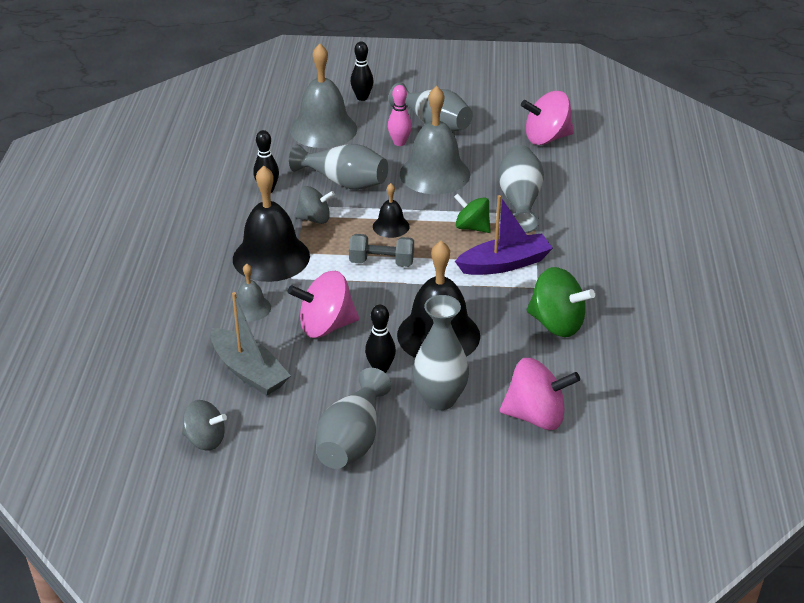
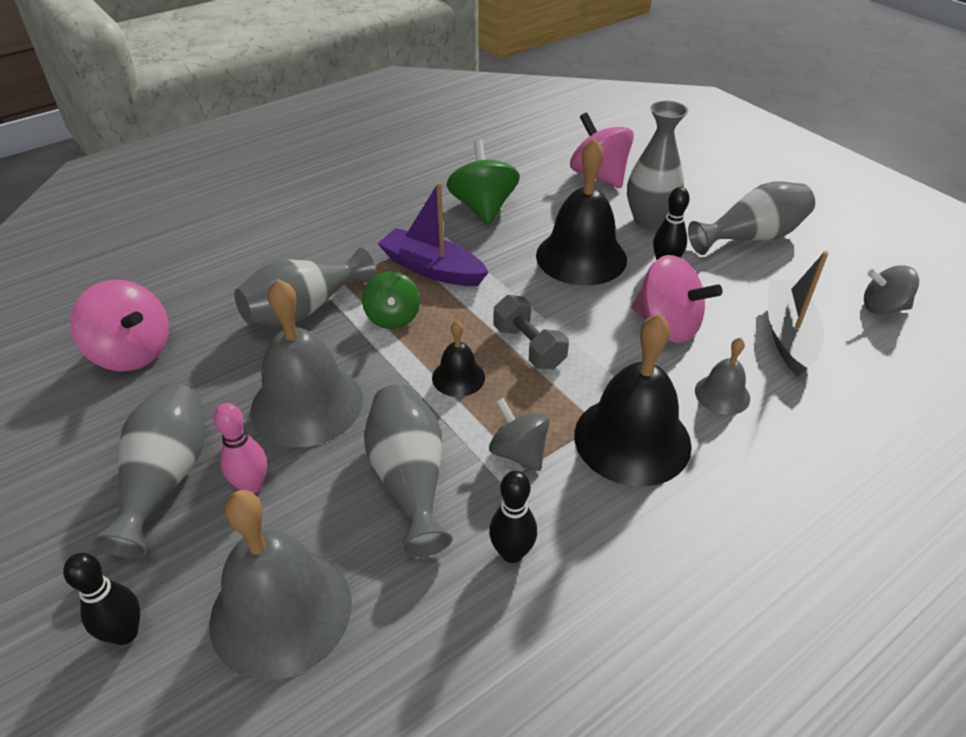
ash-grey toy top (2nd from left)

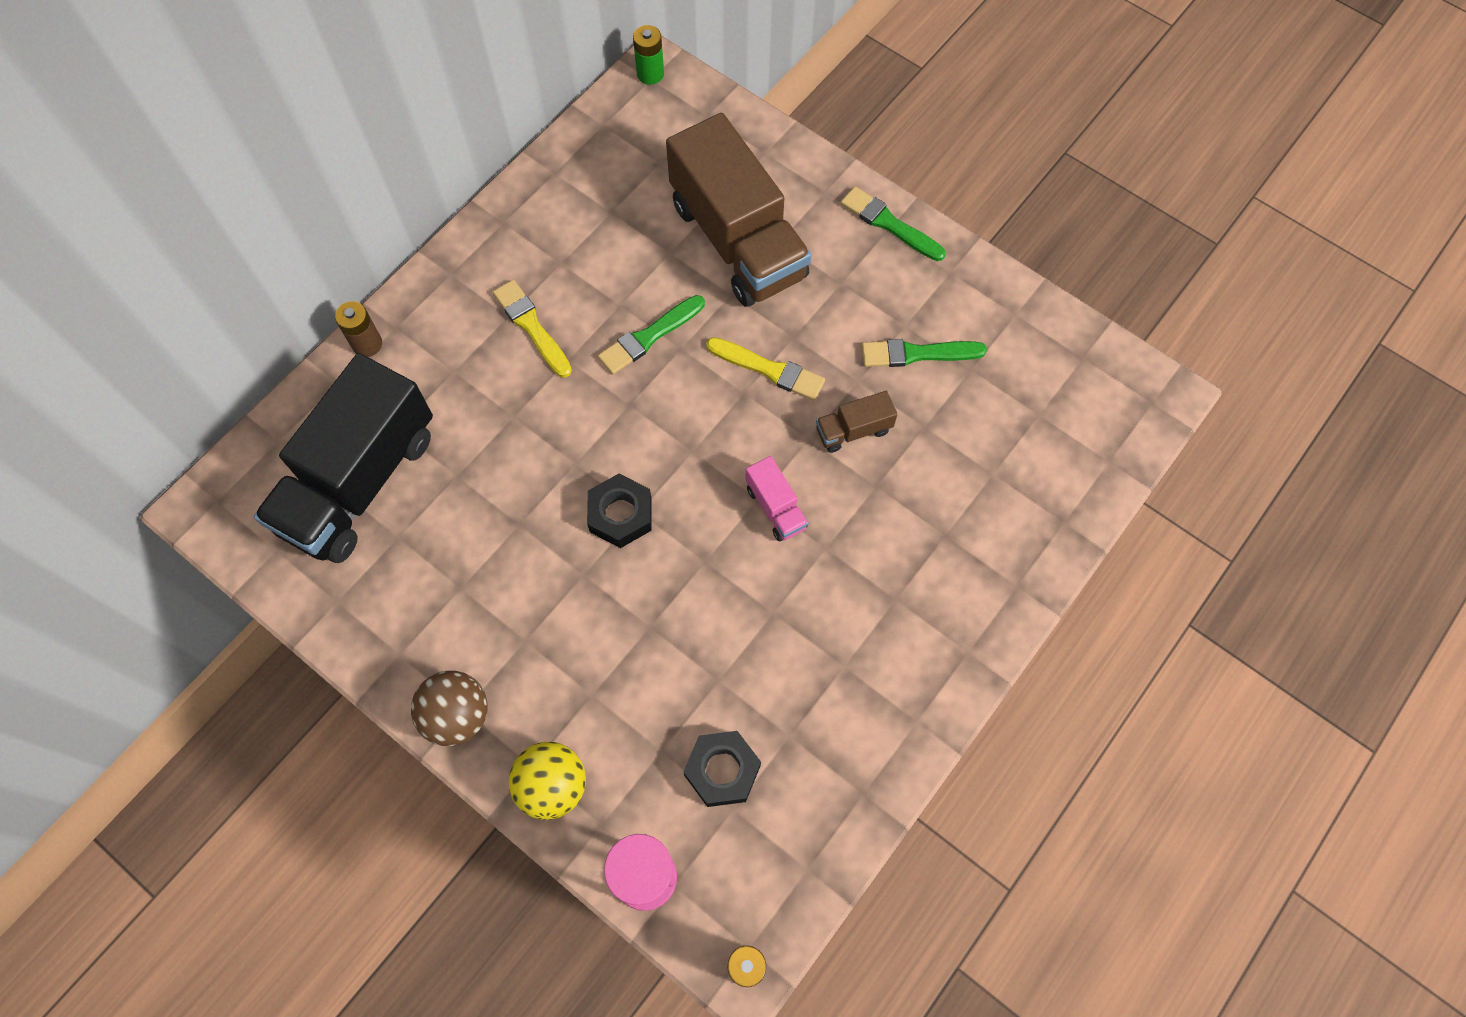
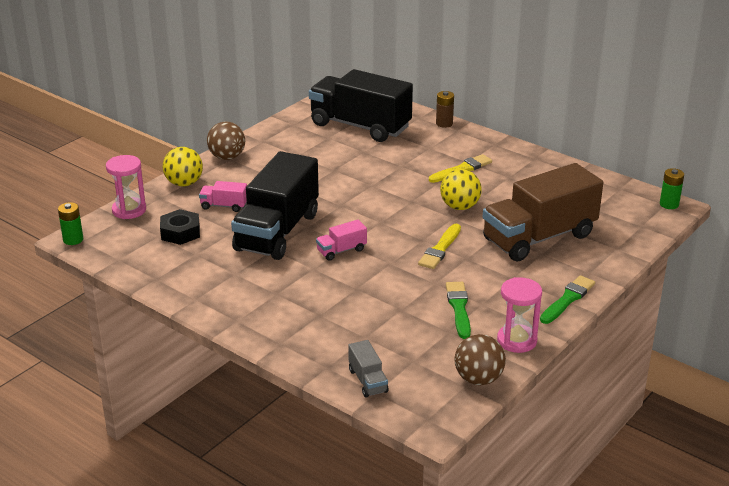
ebony hex nut (1st from left in the first image)
russet truck (2nd from left in the first image)
rose-pink truck (1st from left)
ebony truck (1st from left)
ash-grey truck
russet sphere (2nd from left)
rose-pink hourglass (2nd from left)
golden sphere (2nd from left)

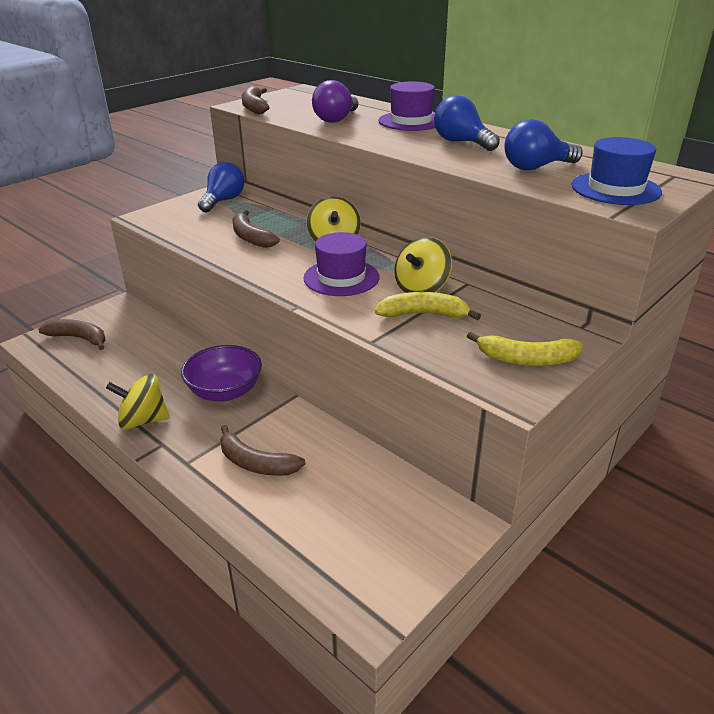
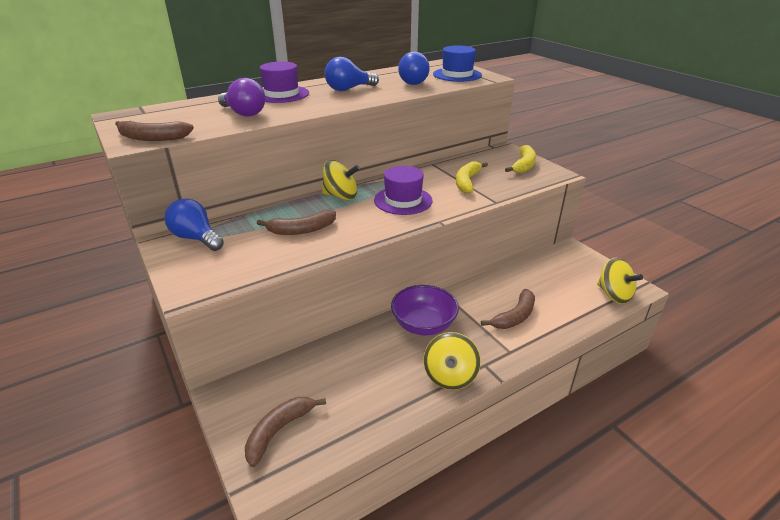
golden toy top (3rd from left)

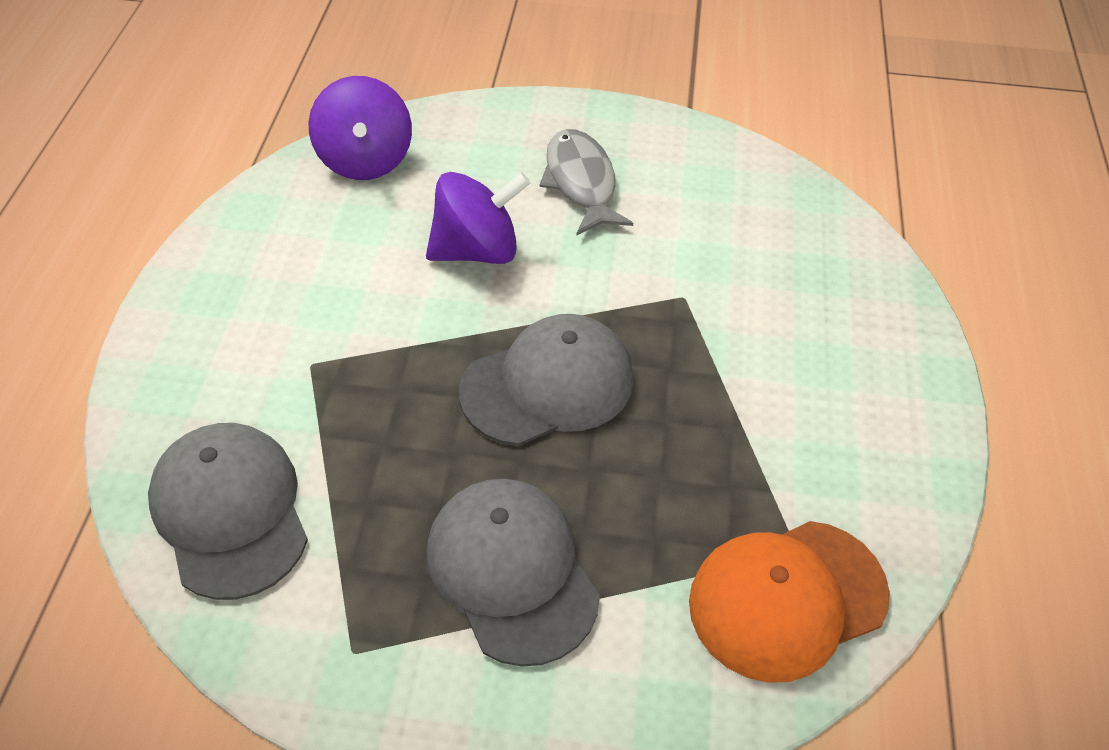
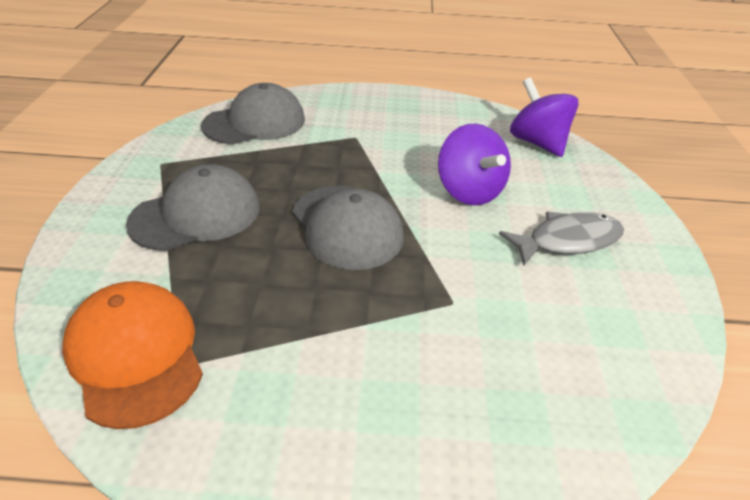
royal purple toy top (2nd from left)

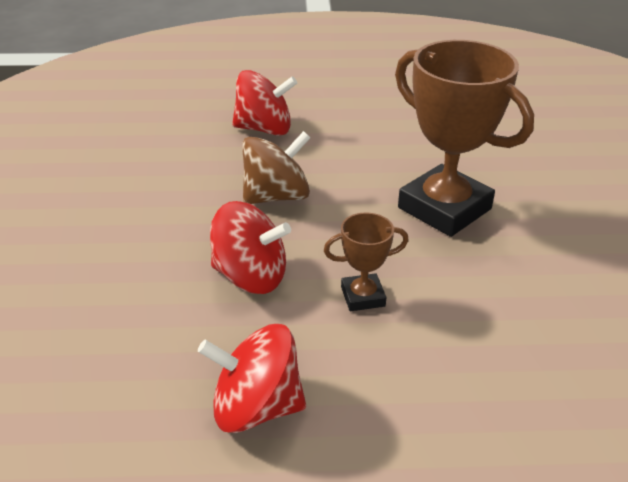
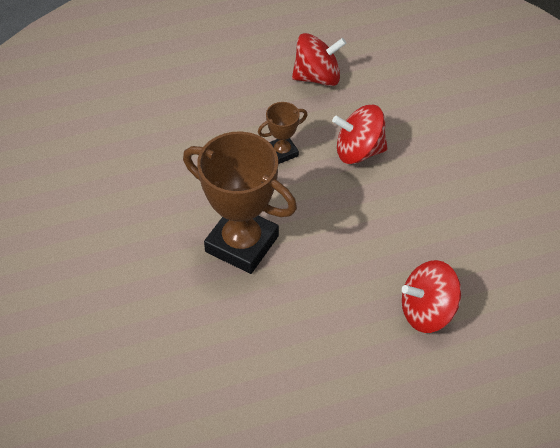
russet toy top

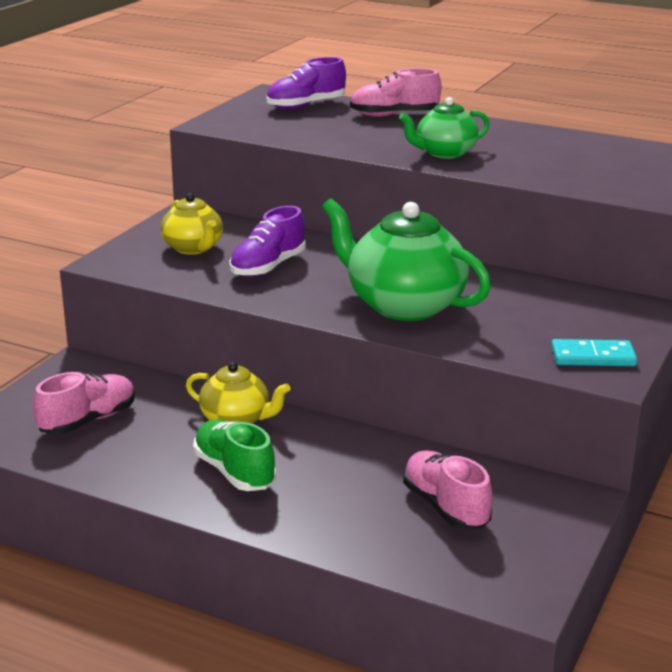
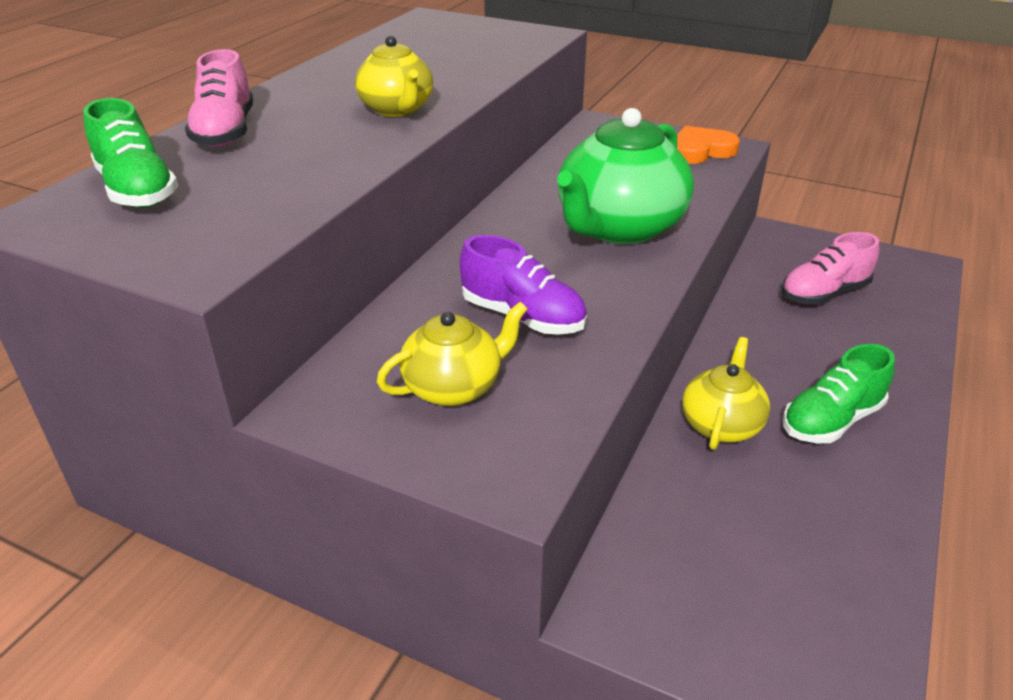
rose-pink shoe (1st from left in the first image)
orange heart shape
emerald shoe (1st from left)
golden tea pot (1st from left)

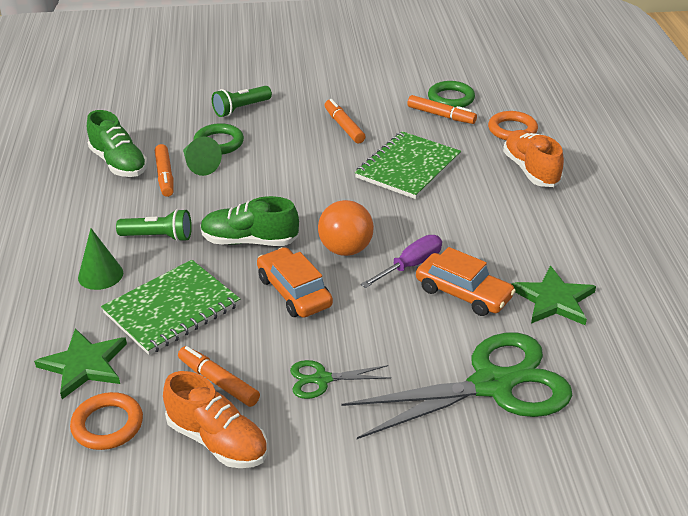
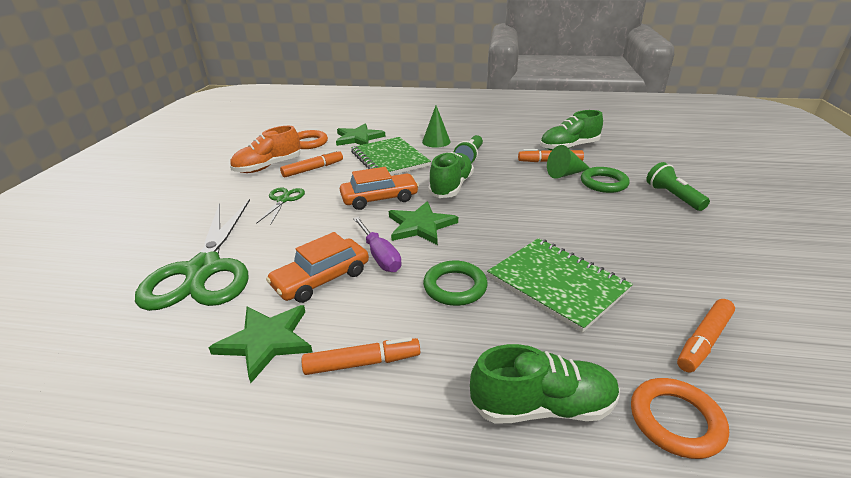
orange marker (2nd from left)
emerald hoop (1st from left)
emerald star shape (3rd from left)
emerald shoe (2nd from left)

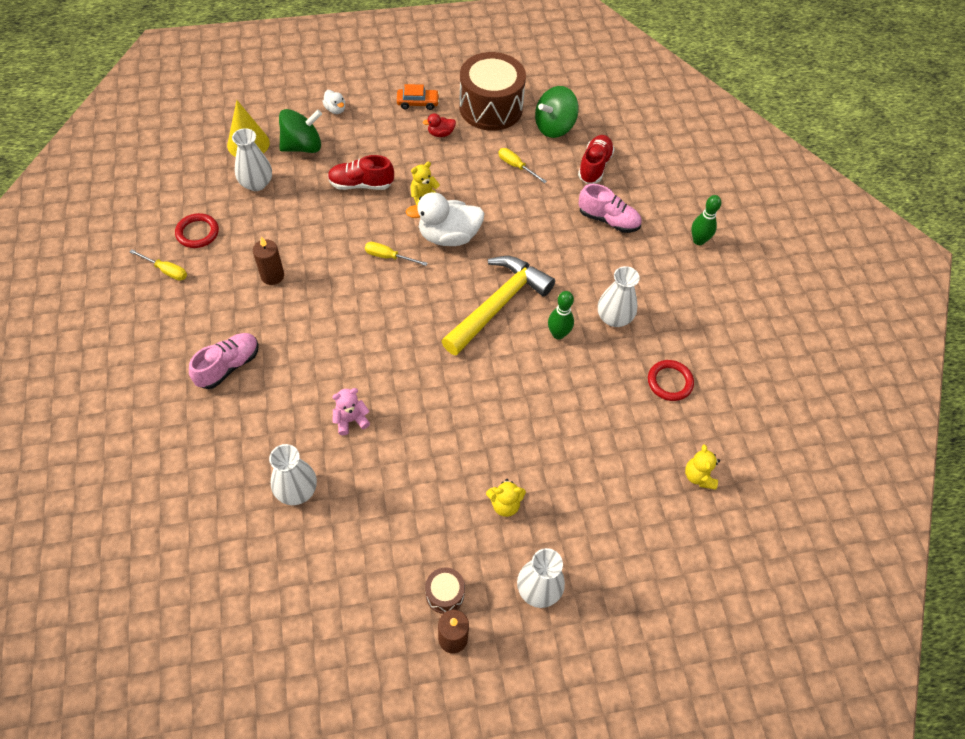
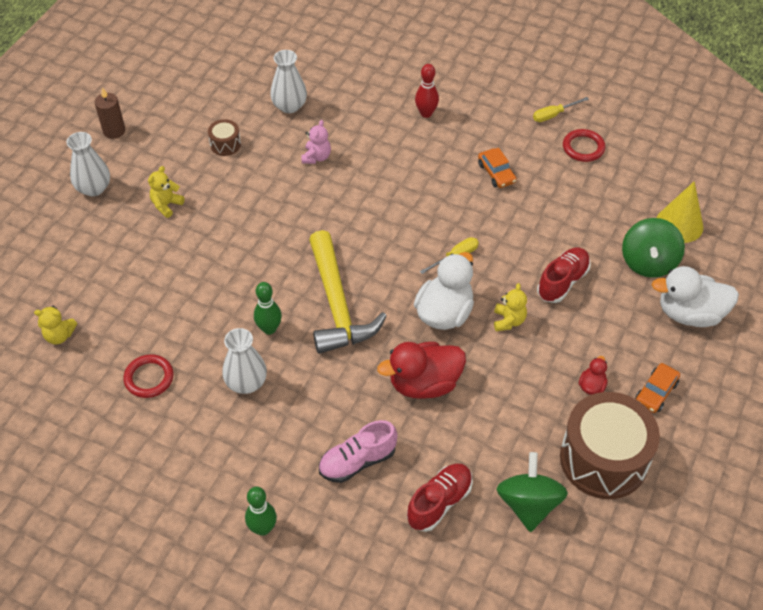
snow-white tall vase (1st from left in the first image)
golden flat screwdriver (3rd from left in the first image)
crimson rubber duck (1st from left)
russet toy drum (1st from left)
crimson bowling pin
orange automobile (1st from left)
crimson shoe (1st from left)
golden stuffed bear (1st from left)
snow-white rubber duck (2nd from left)

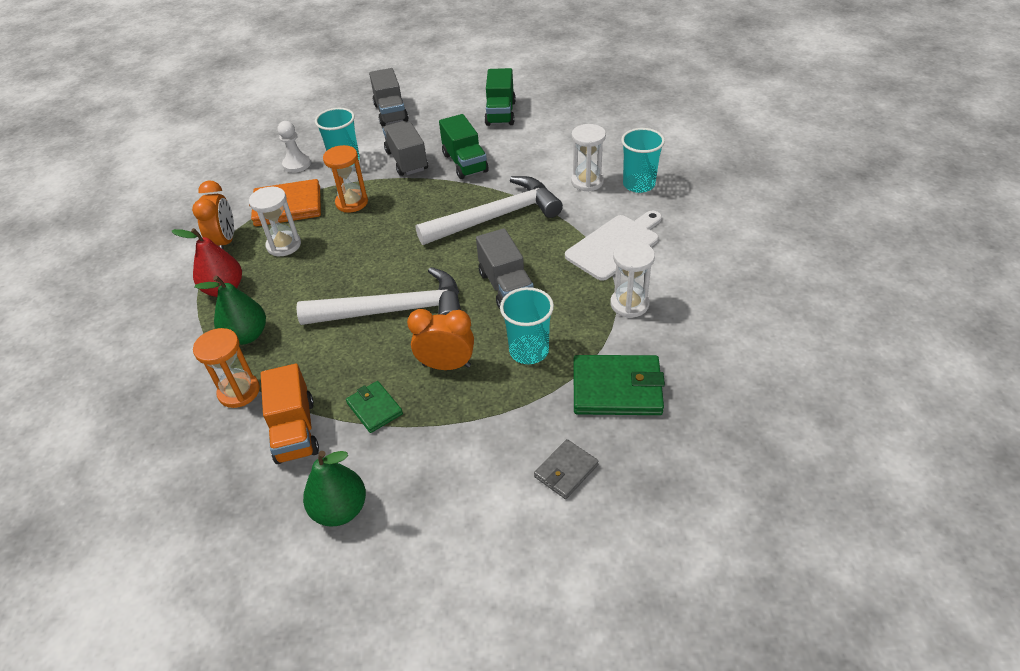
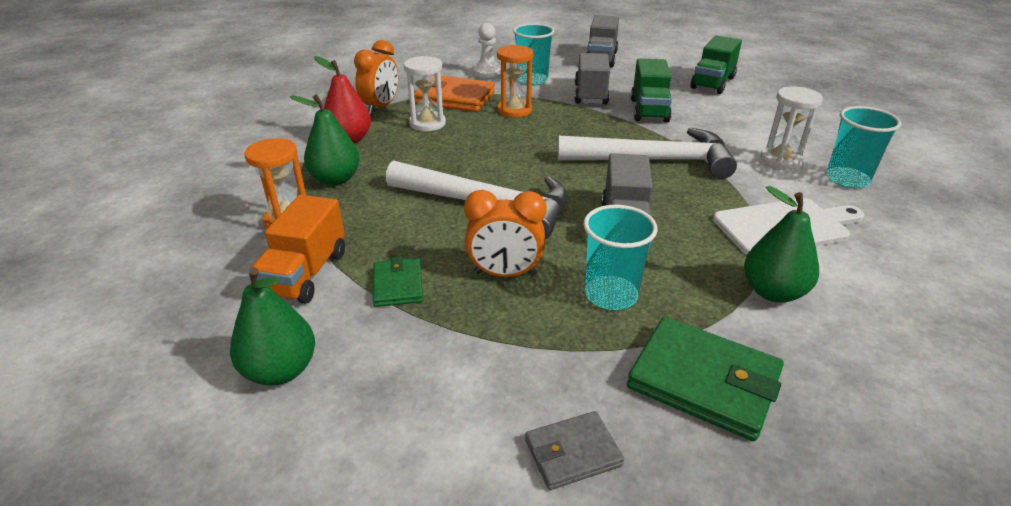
emerald pear (3rd from left)
orange bedside clock (2nd from left)

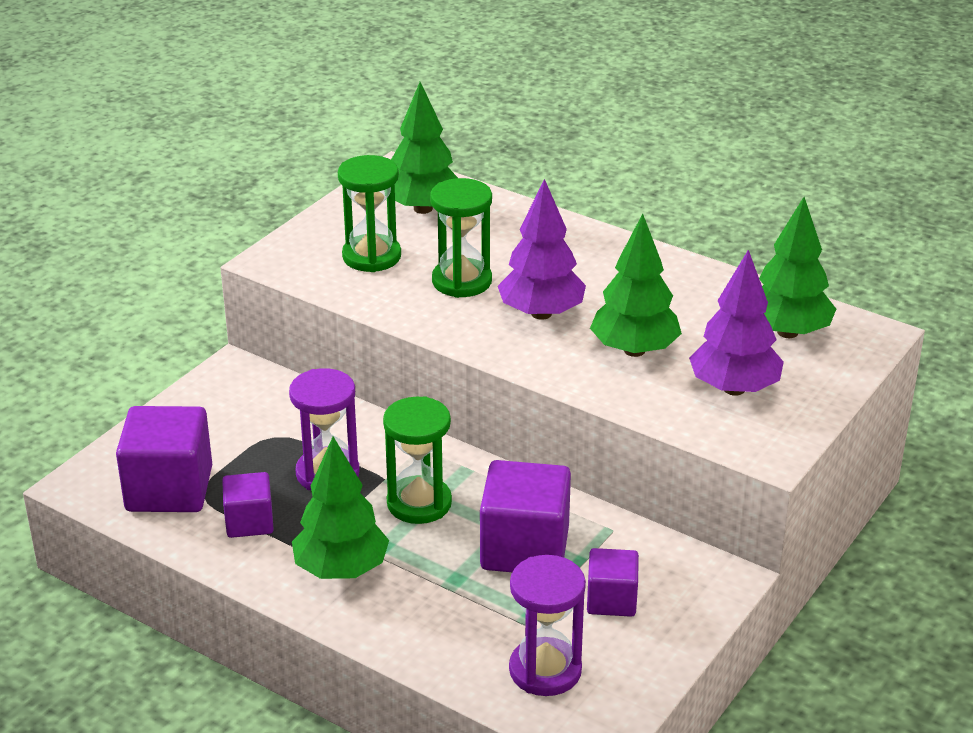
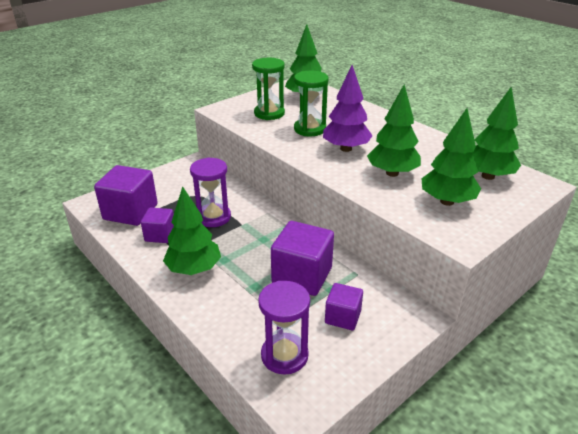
emerald hourglass (2nd from left in the first image)
emerald tree (4th from left)

